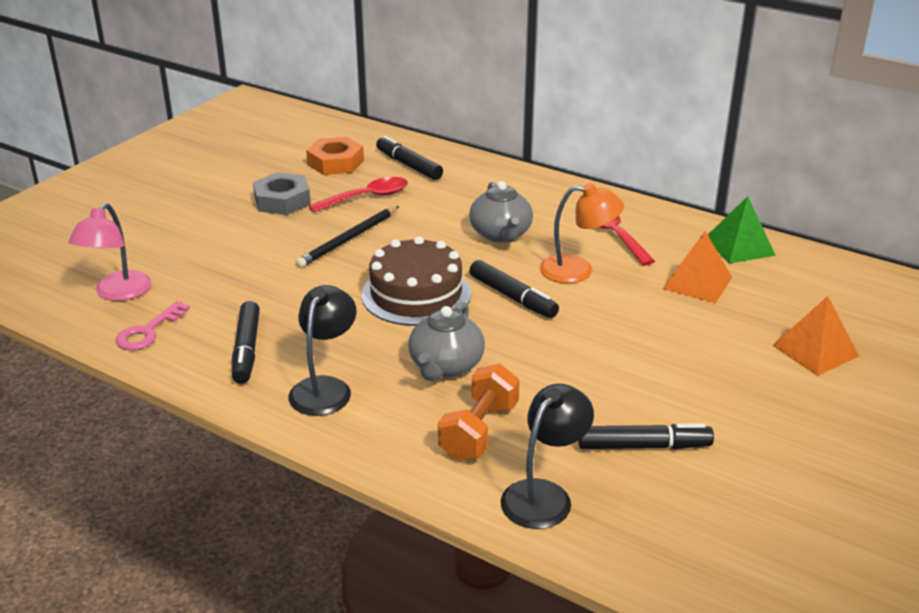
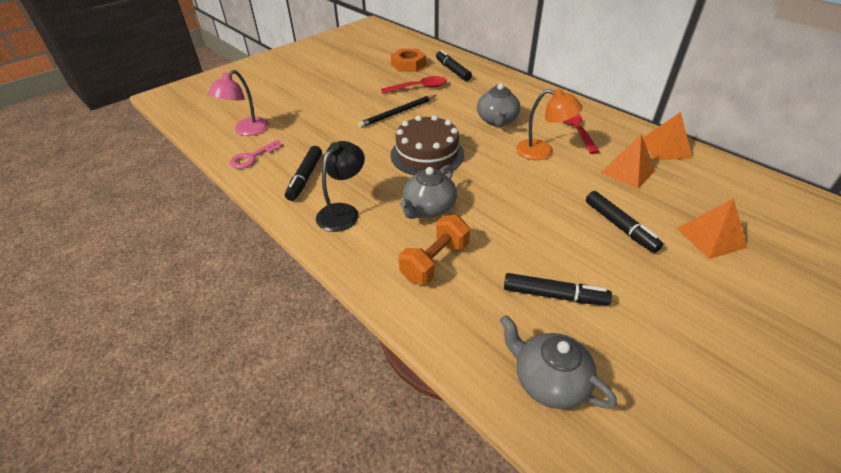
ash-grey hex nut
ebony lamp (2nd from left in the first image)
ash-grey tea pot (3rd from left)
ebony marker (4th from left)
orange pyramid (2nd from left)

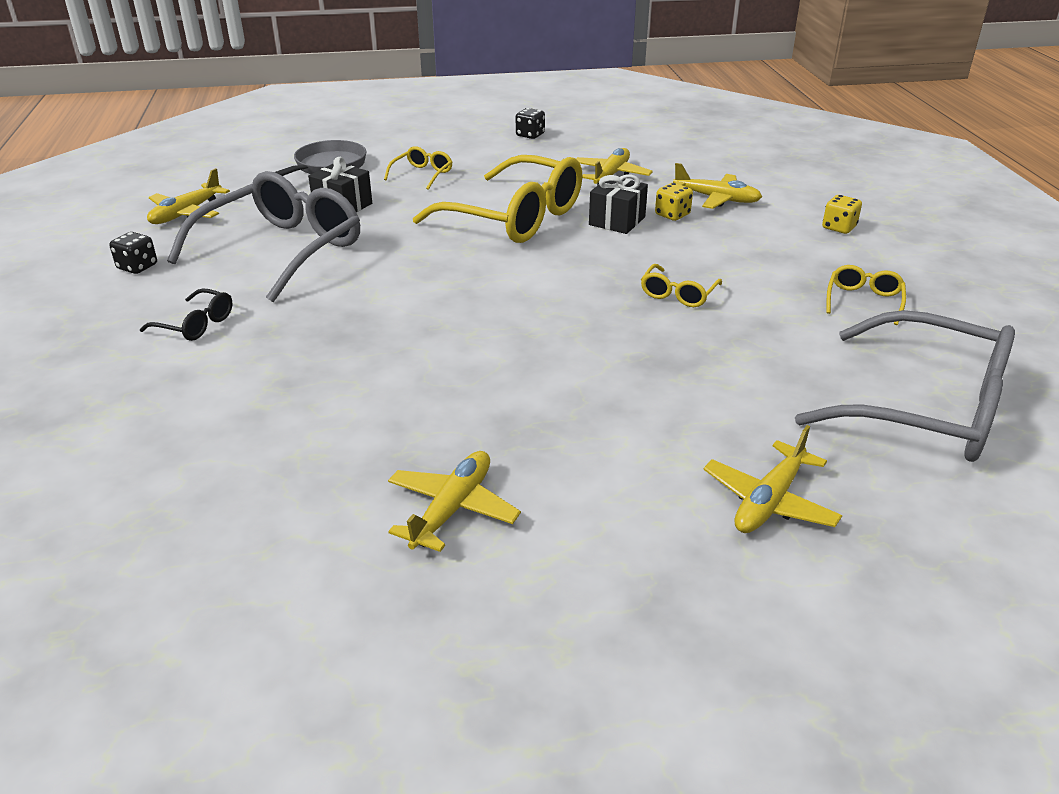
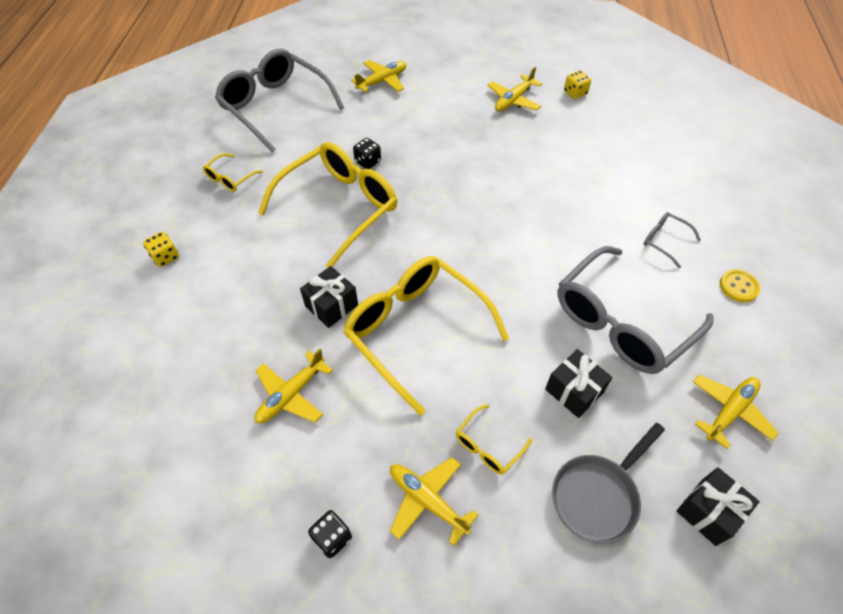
ebony present (3rd from left)
golden shirt button
ebony dice (2nd from left)
golden dice (2nd from left)
golden plane (3rd from left)
ash-grey eyeglasses (3rd from left)
golden eyeglasses (2nd from left)

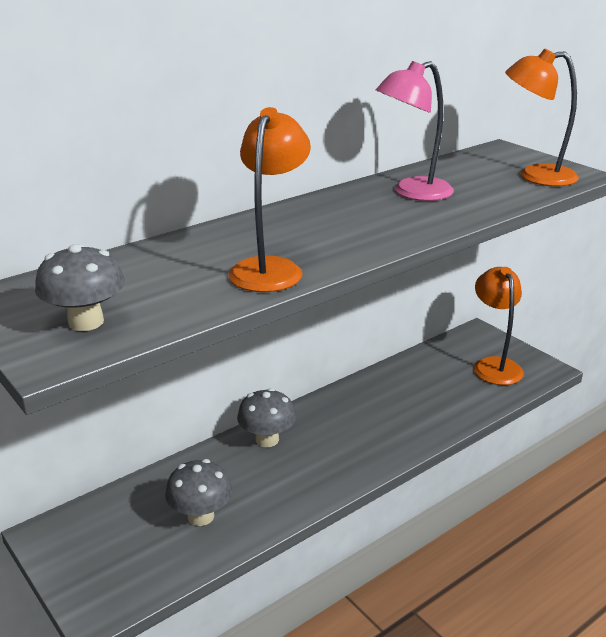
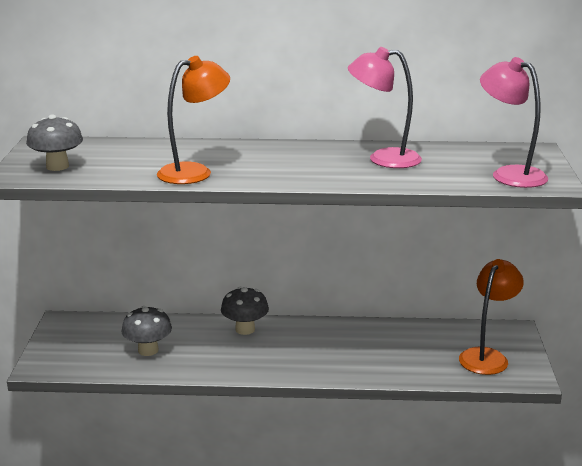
rose-pink lamp (2nd from left)

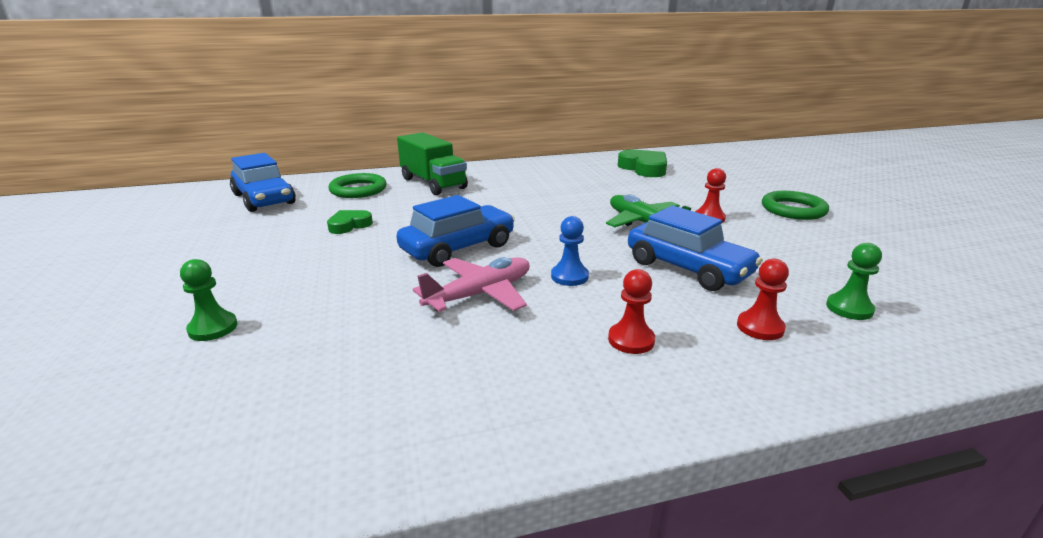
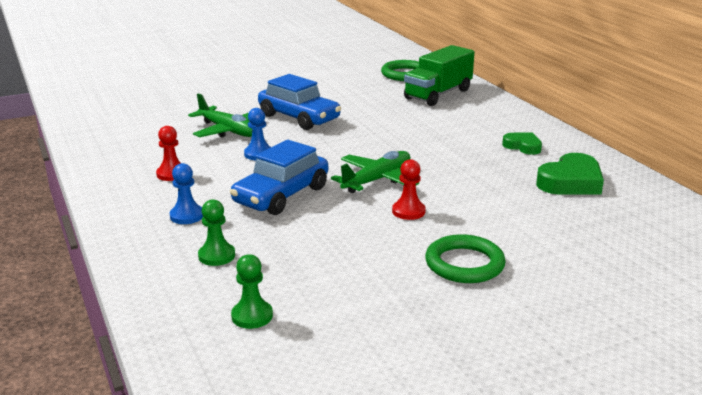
cobalt automobile (1st from left in the first image)
emerald pawn (2nd from left)
emerald heart shape (1st from left)
emerald plane (1st from left)
cobalt pawn (1st from left)

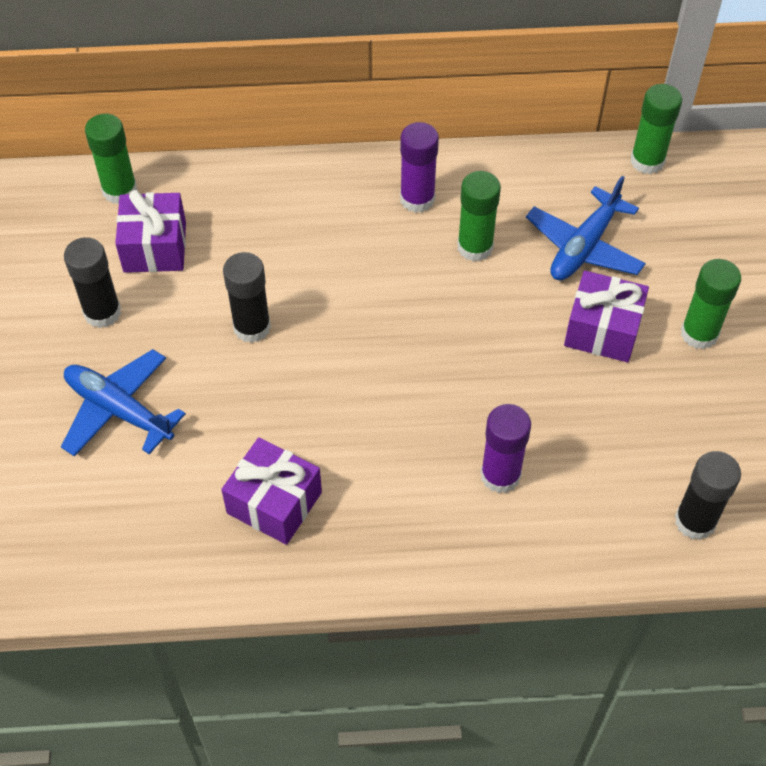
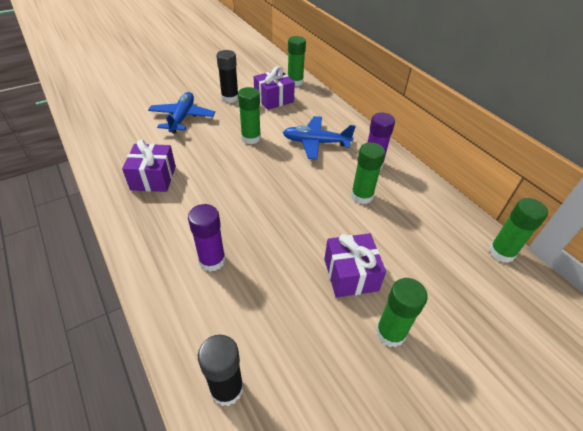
cobalt plane (2nd from left)
emerald stick of glue (1st from left)

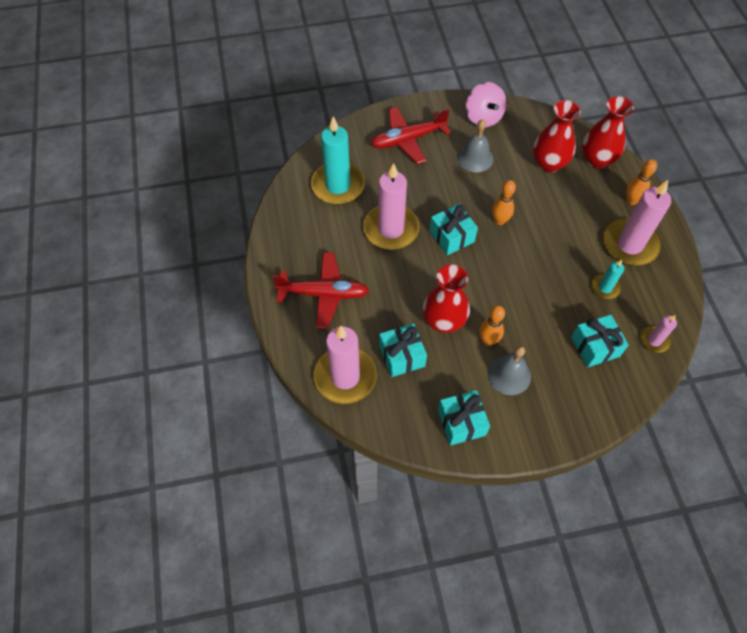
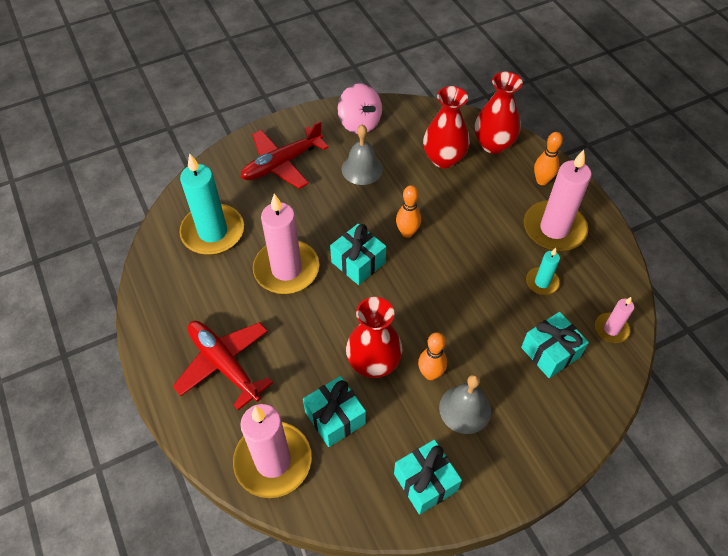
crimson plane (1st from left)

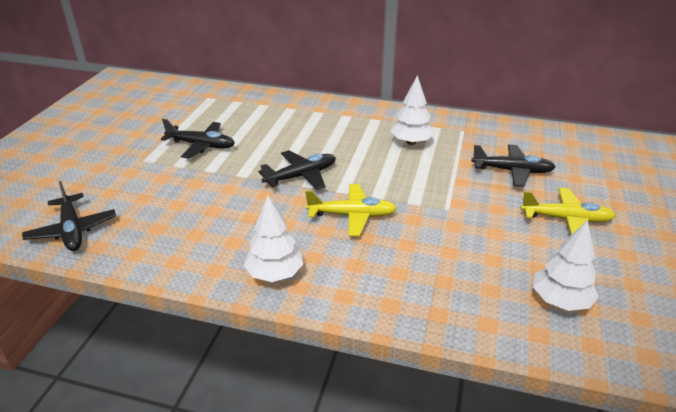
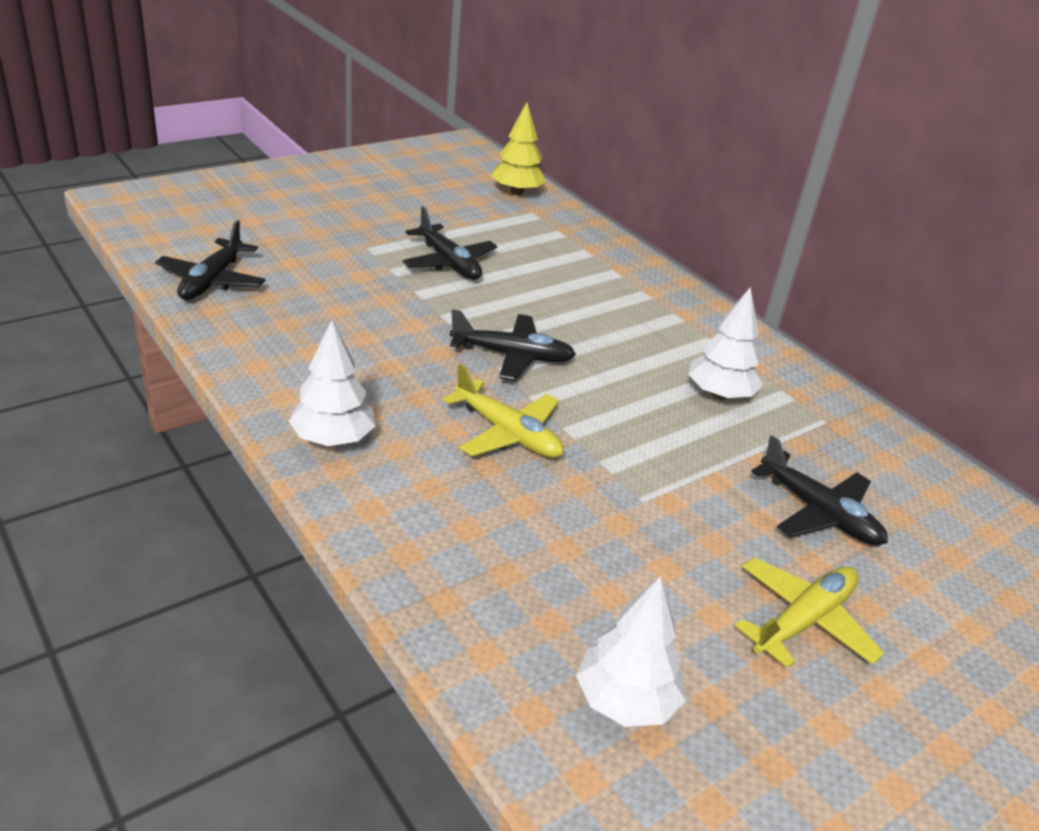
golden tree
golden plane (2nd from left)

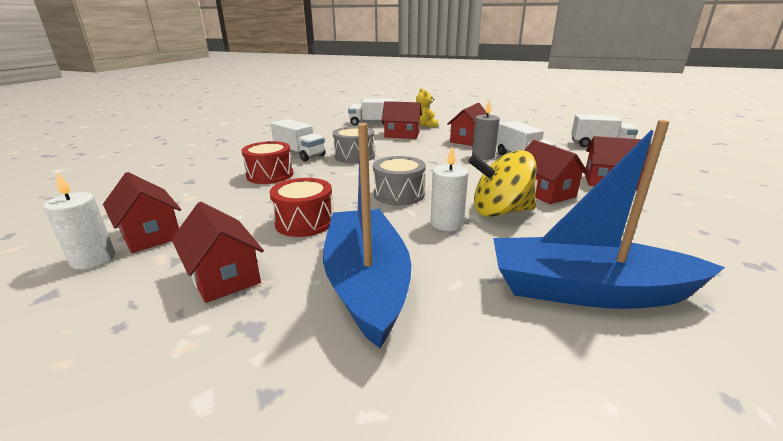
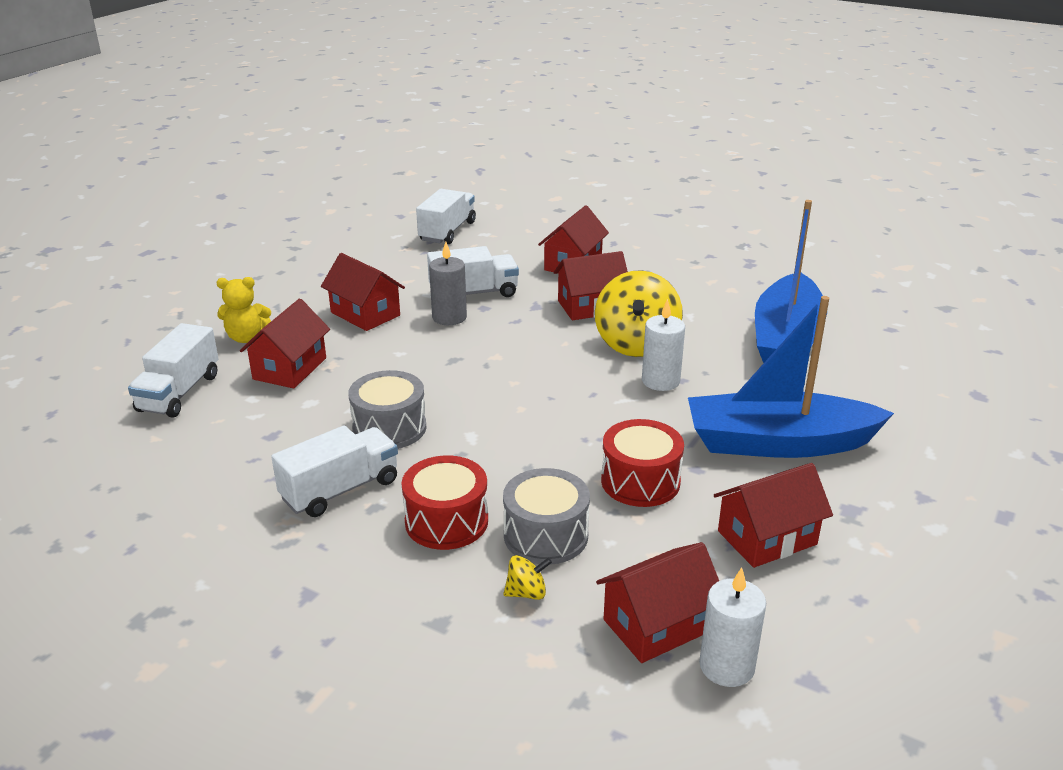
golden toy top (1st from left)
ash-grey toy drum (2nd from left)

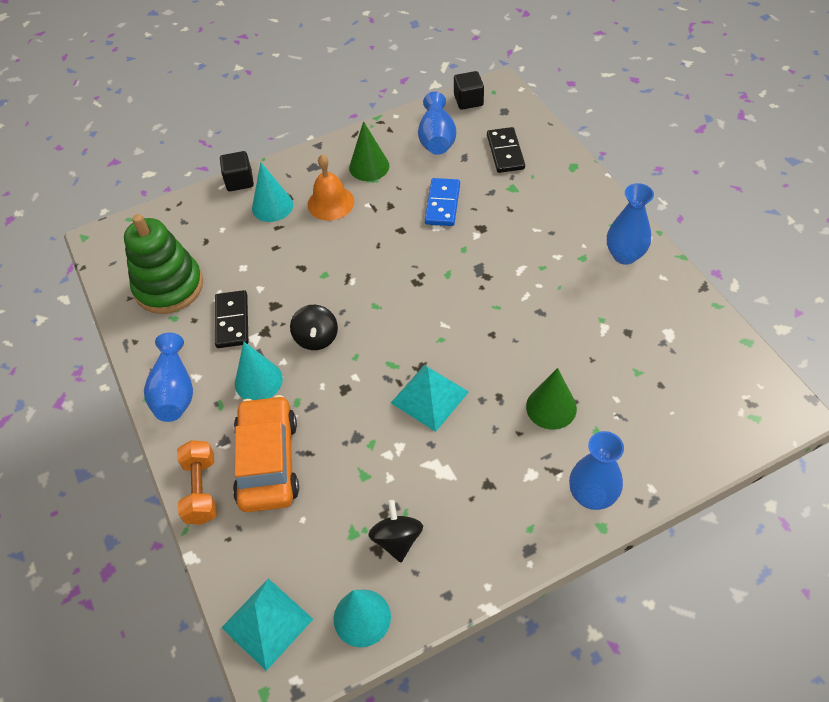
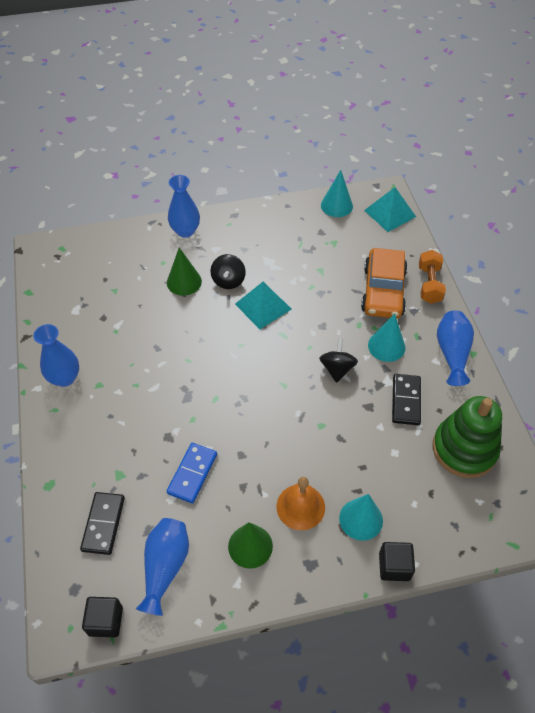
ebony toy top (1st from left)

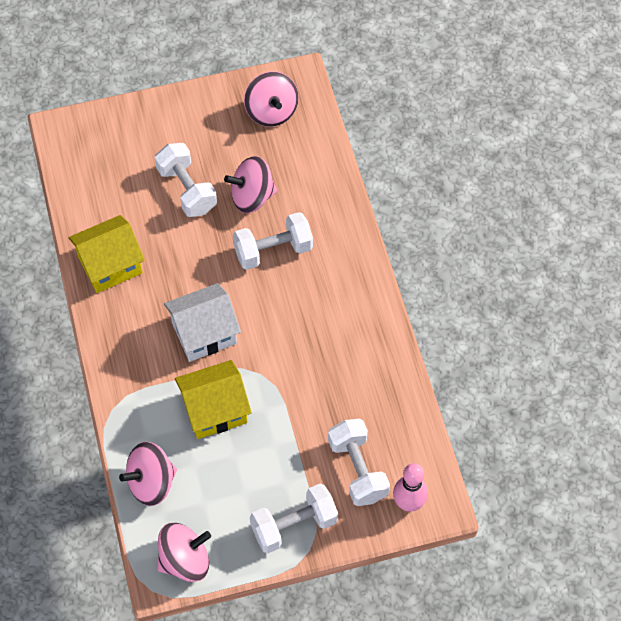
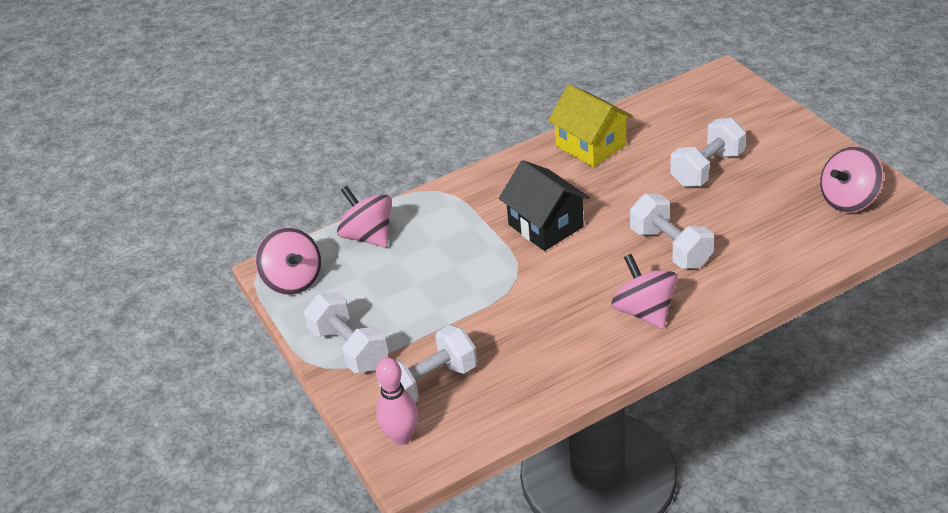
golden toy house (2nd from left in the first image)
rose-pink toy top (3rd from left)
ebony toy house

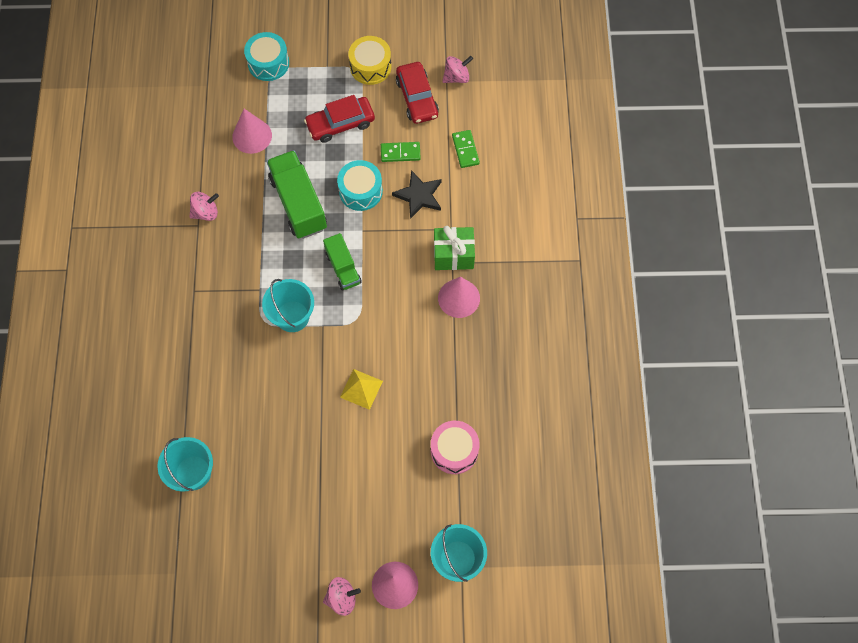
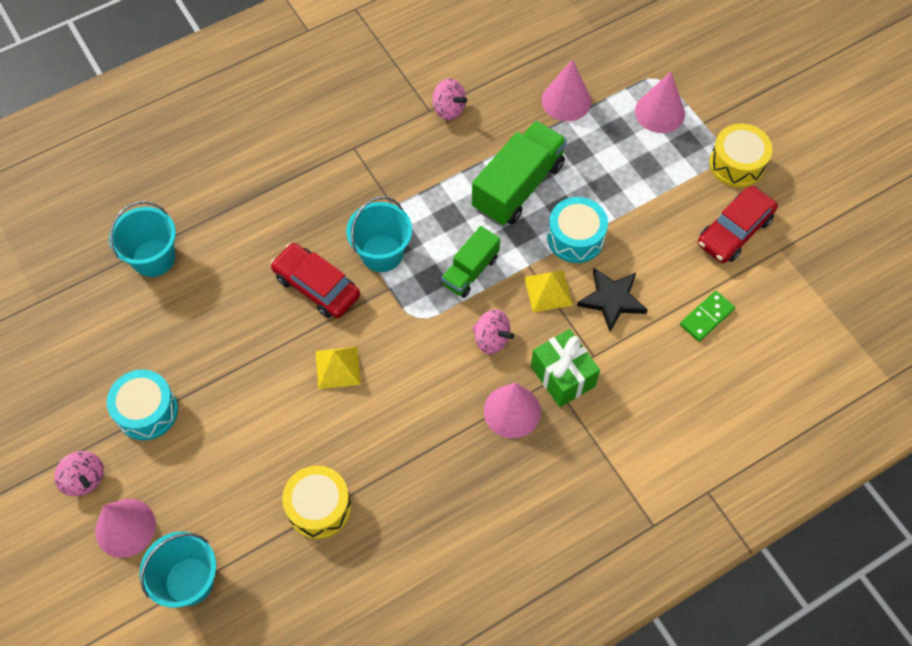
emerald domino piece (1st from left in the first image)
golden pyramid (2nd from left)
rose-pink cone shape (4th from left)
aqua toy drum (1st from left)
crimson automobile (1st from left)
rose-pink toy top (3rd from left)
golden toy drum (1st from left)

